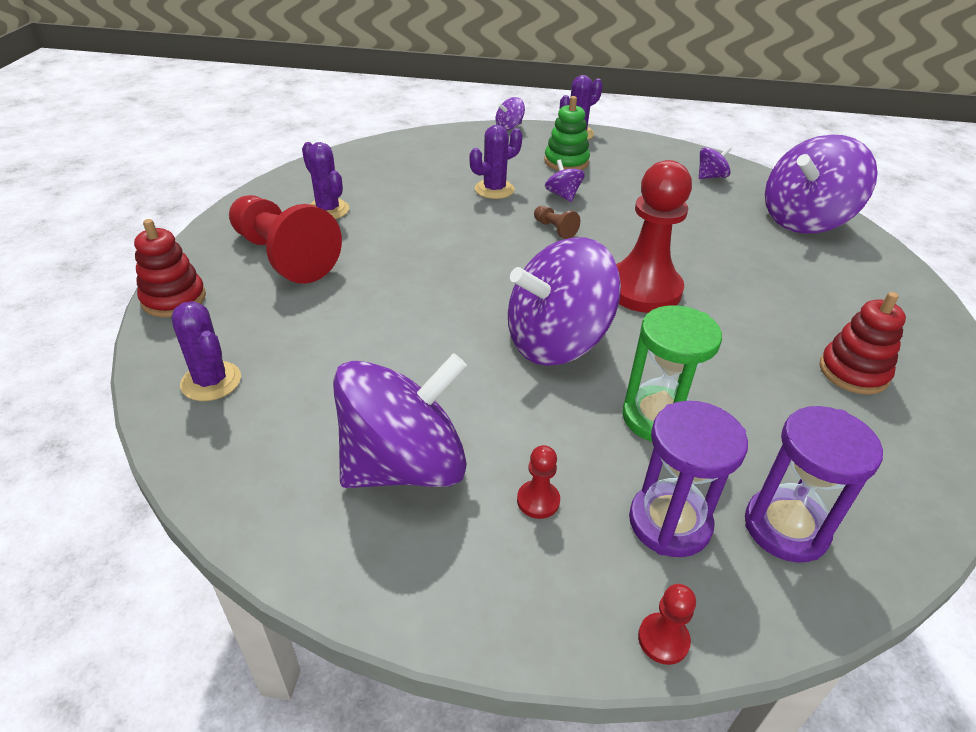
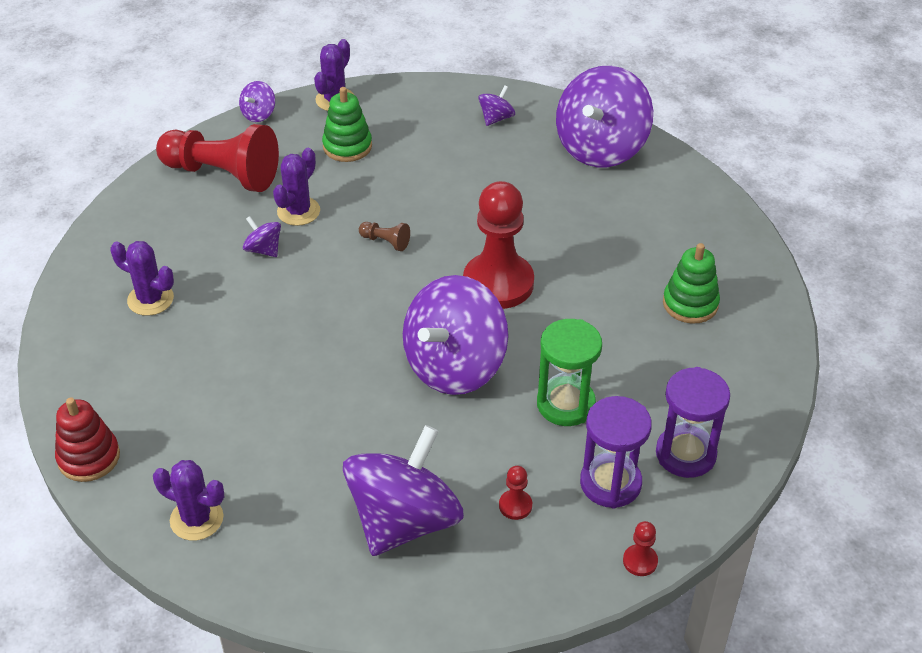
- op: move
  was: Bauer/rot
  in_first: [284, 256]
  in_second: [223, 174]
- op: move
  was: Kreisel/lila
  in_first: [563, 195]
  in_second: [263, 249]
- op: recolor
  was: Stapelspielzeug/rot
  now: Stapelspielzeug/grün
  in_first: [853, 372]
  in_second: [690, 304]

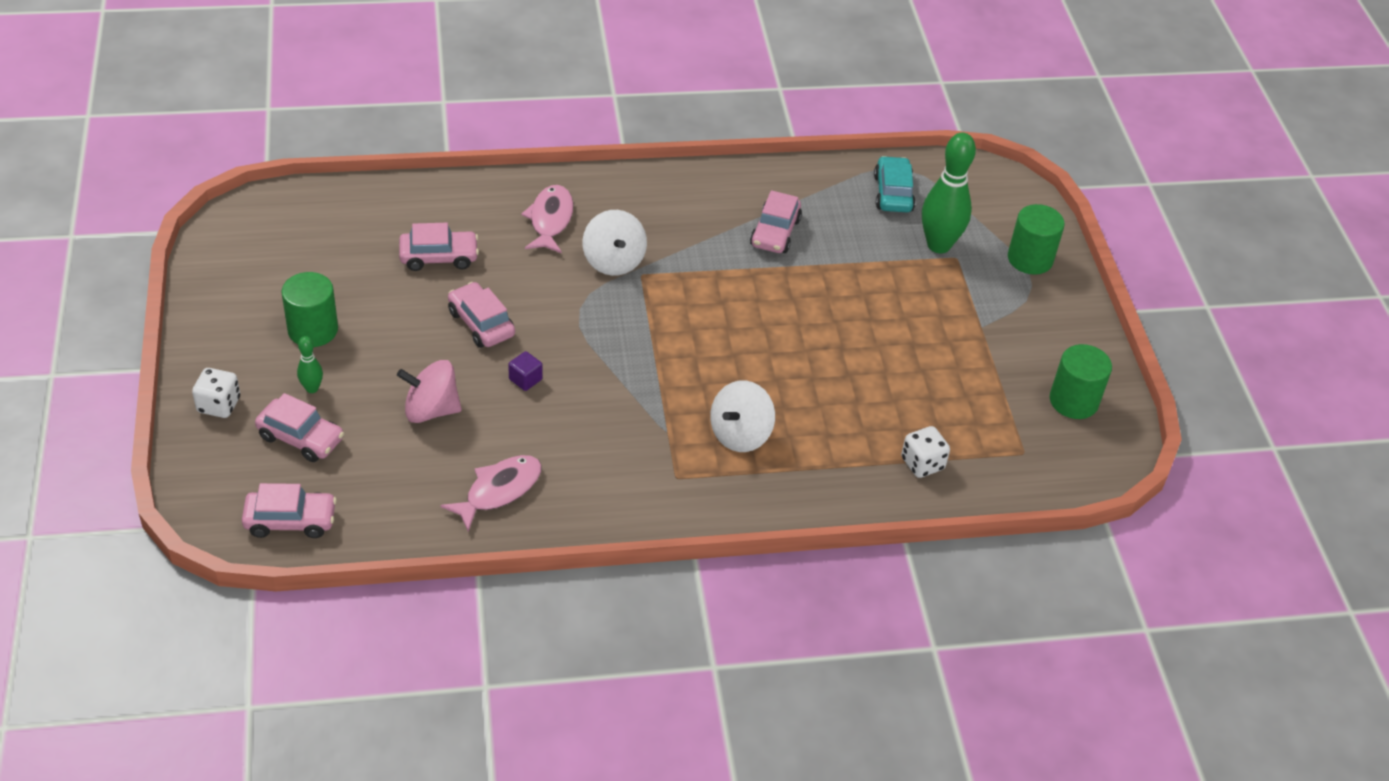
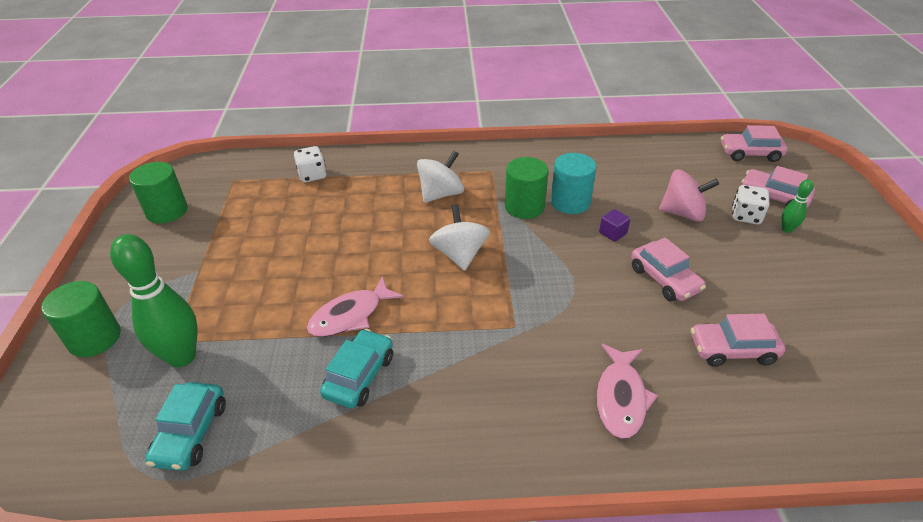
- op: move
  was: Fisch/rosa
  in_first: [499, 490]
  in_second: [350, 315]
- op: recolor
  was: Auto/rosa
  now: Auto/türkis
  in_first: [775, 233]
  in_second: [359, 376]
- op: move
  was: Kreisel/weiß
  in_first: [613, 261]
  in_second: [460, 255]
- op: move
  was: Vollzylinder/grün
  in_first: [313, 330]
  in_second: [524, 207]
- op: insert
  now: Vollzylinder/türkis
  in_second: [570, 202]
- op: move
  was: Spielwürfel/weiß
  in_first: [219, 405]
  in_second: [746, 216]

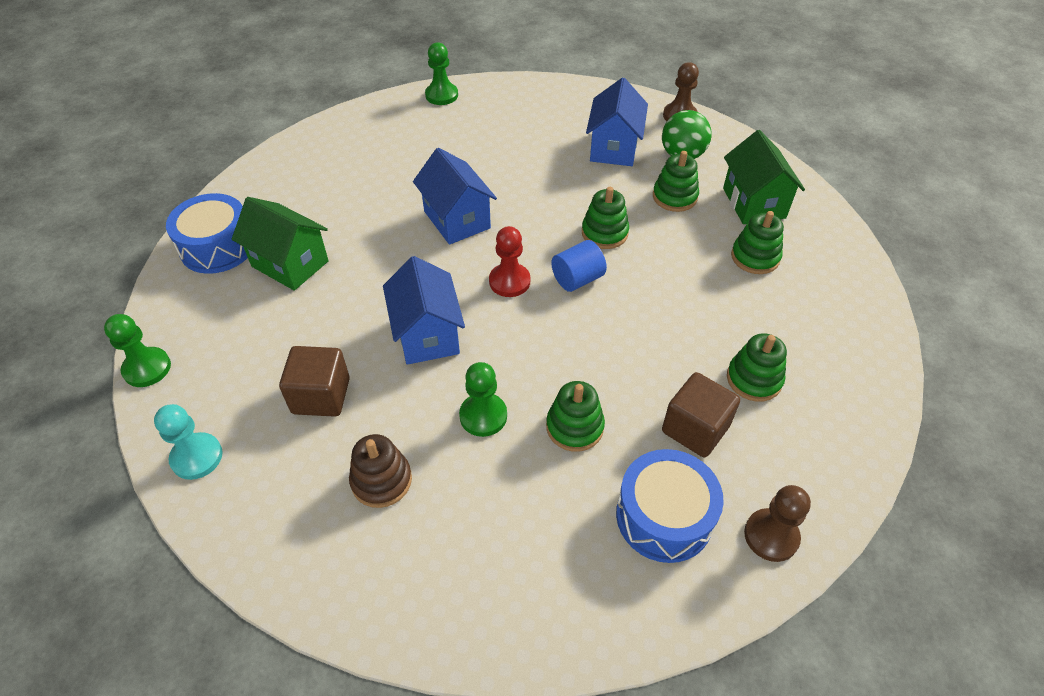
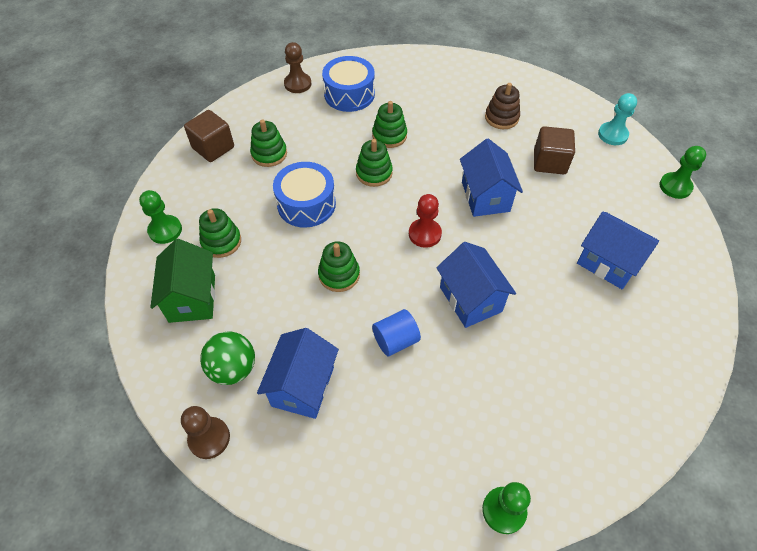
- op: move
  was: Bauer/grün
  in_first: [483, 416]
  in_second: [165, 230]
- op: move
  was: Kubus/braun
  in_first: [695, 429]
  in_second: [213, 148]
- op: move
  was: Trommel/blau
  in_first: [218, 247]
  in_second: [306, 204]
- op: move
  was: Stapelspielzeug/grün
  in_first: [674, 197]
  in_second: [374, 173]
- op: move
  was: Vollzylinder/blau
  in_first: [577, 279]
  in_second: [395, 340]
- op: recolor
  was: Haus/grün
  now: Haus/blau
  in_first: [290, 264]
  in_second: [608, 263]

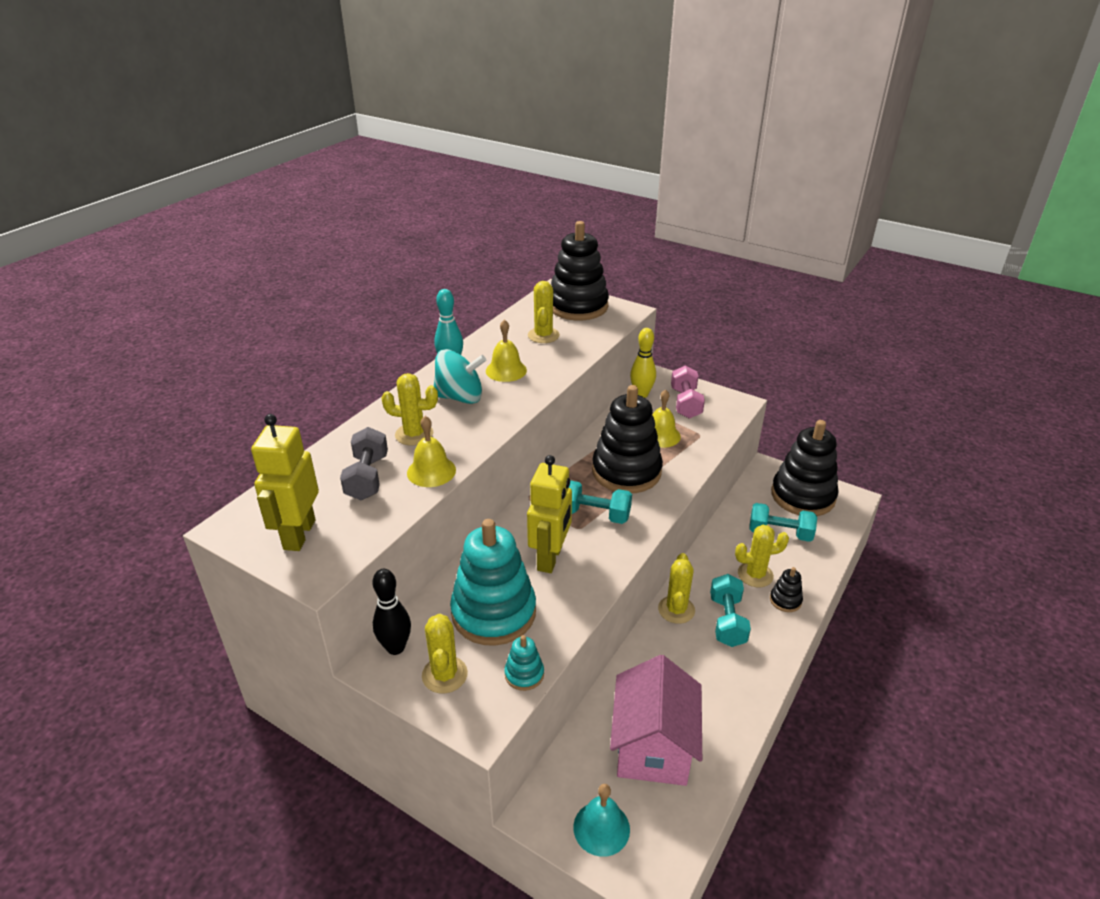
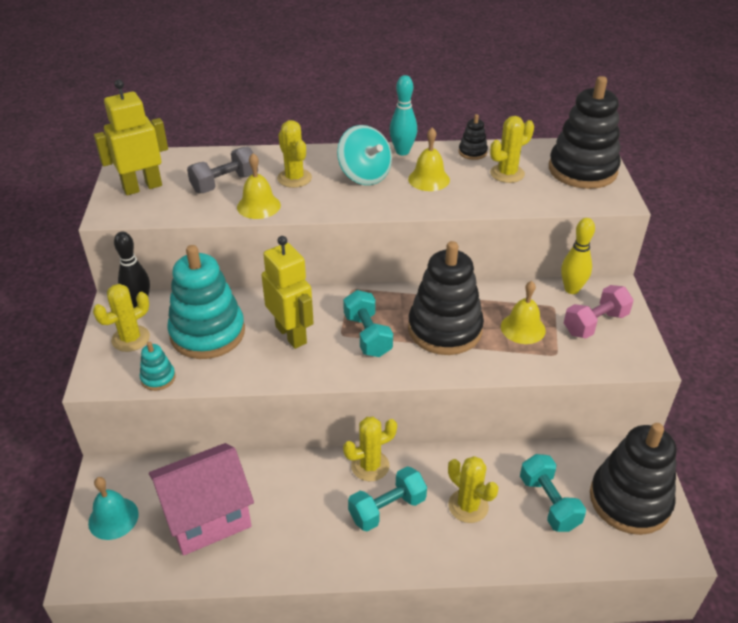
- op: rotate
  was: Roboter/gelb
  in_first: [550, 558]
  in_second: [291, 334]
  clockwise: -105
- op: move
  was: Stapelspielzeug/schwarz
  in_first: [785, 600]
  in_second: [472, 152]

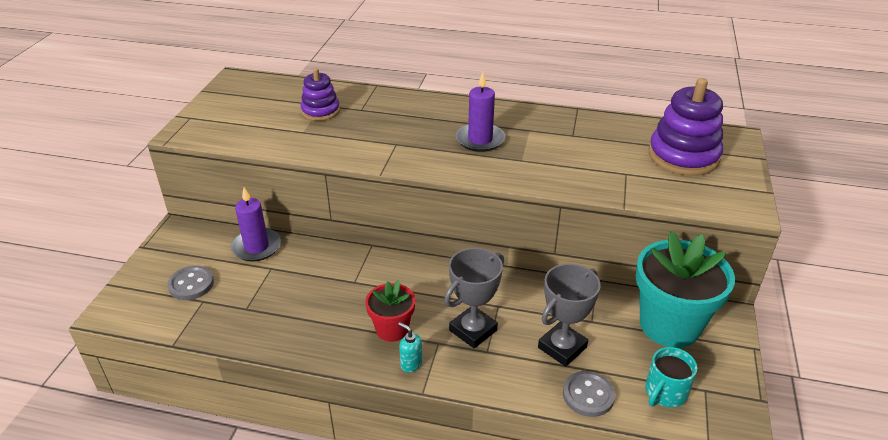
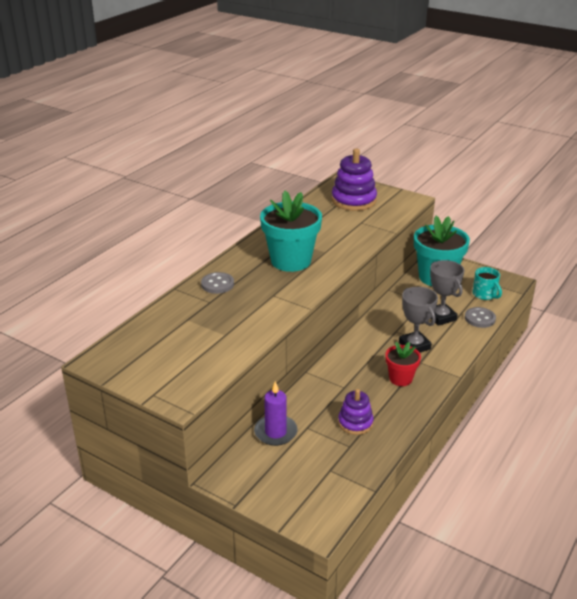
- op: move
  was: Knopf/grau
  in_first: [191, 284]
  in_second: [217, 284]
- op: replace
  was: Kerze/lila
  now: Blumentopf/türkis
  in_first: [480, 140]
  in_second: [291, 261]
- op: move
  was: Stapelspielzeug/lila
  in_first: [320, 111]
  in_second: [355, 423]
- op: delete
  was: Seifenspender/türkis
  in_first: [411, 364]

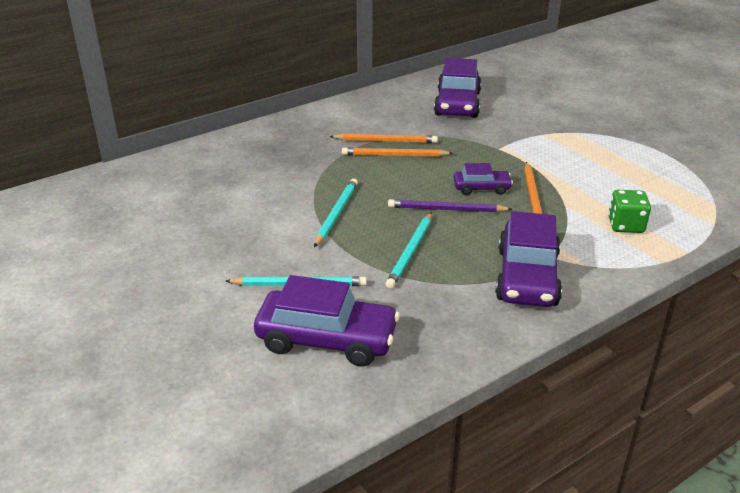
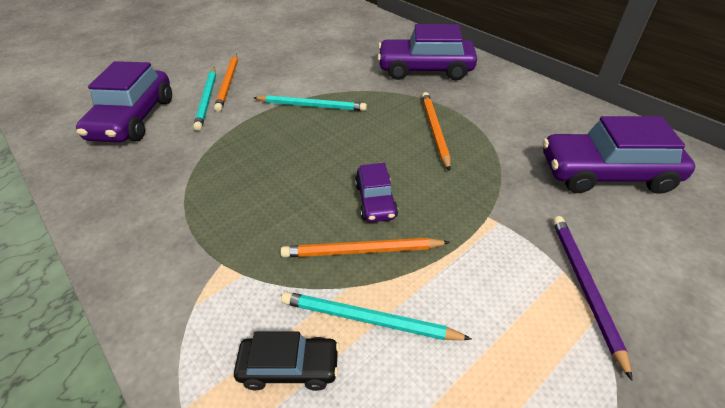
- op: move
  was: Bleistift/orange
  in_first: [386, 141]
  in_second: [228, 83]
- op: replace
  was: Spielwürfel/grün
  now: Auto/schwarz
  in_first: [625, 225]
  in_second: [289, 367]
- op: move
  was: Bleistift/türkis
  in_first: [410, 252]
  in_second: [368, 319]
- op: move
  was: Auto/lila
  in_first: [527, 277]
  in_second: [425, 70]
- op: move
  was: Bleistift/lila
  in_first: [446, 209]
  in_second: [584, 287]

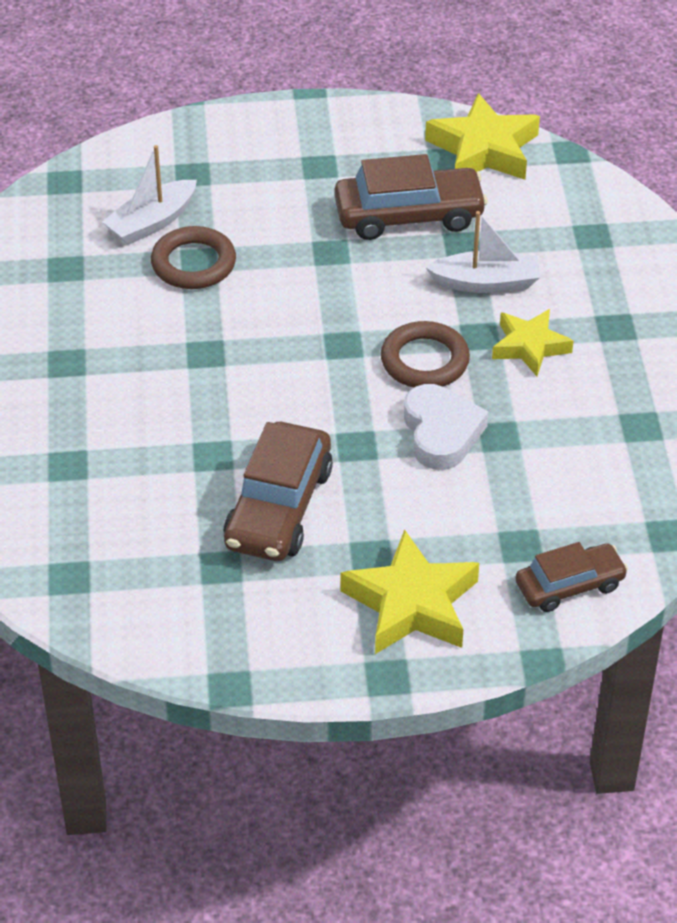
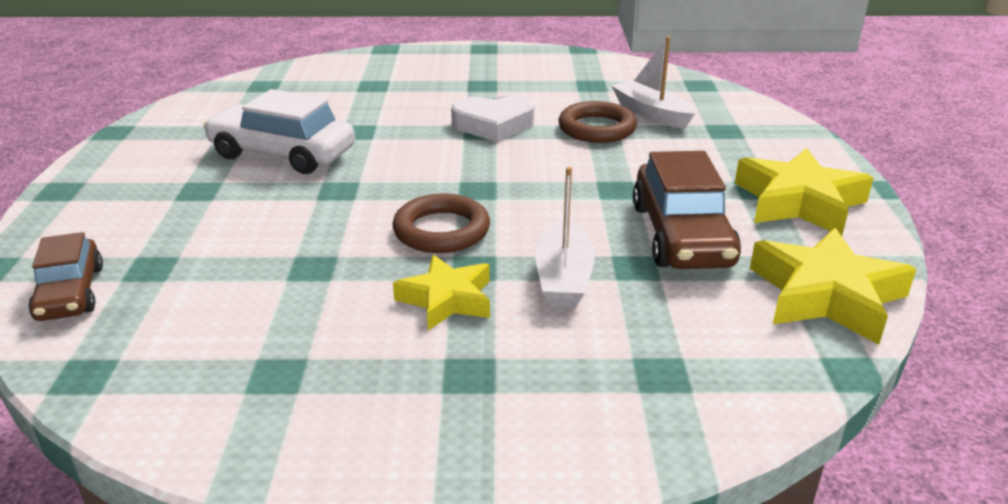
- op: recolor
  was: Auto/braun
  now: Auto/weiß
  in_first: [278, 507]
  in_second: [283, 154]
- op: move
  was: Herz/weiß
  in_first: [441, 432]
  in_second: [493, 125]
- op: move
  was: Stern/gelb
  in_first: [412, 603]
  in_second: [799, 202]

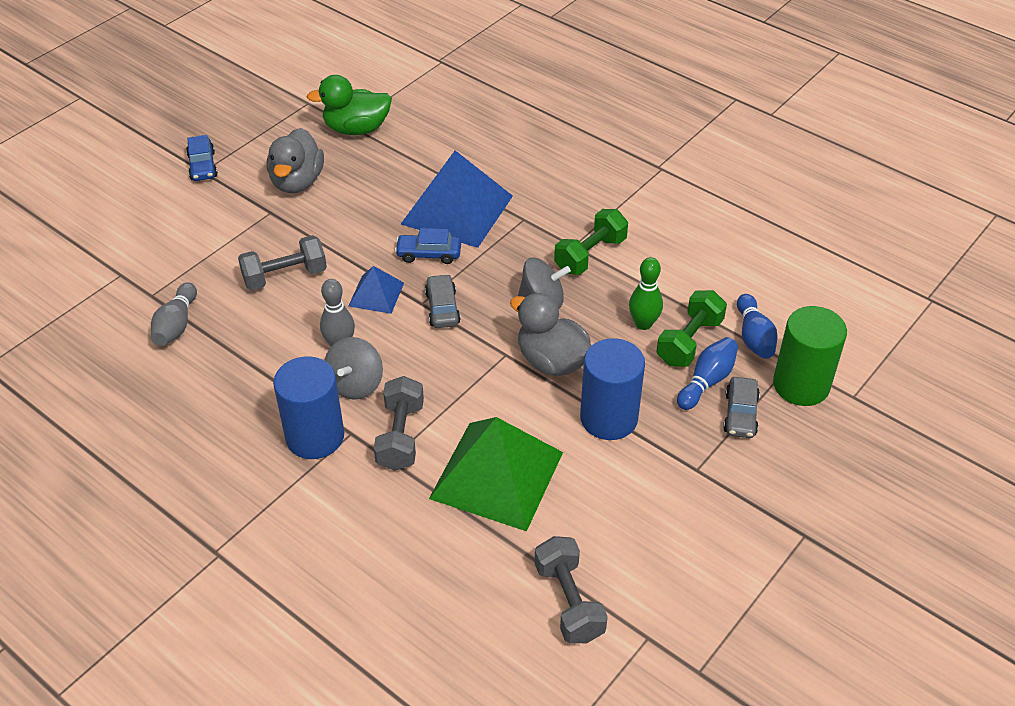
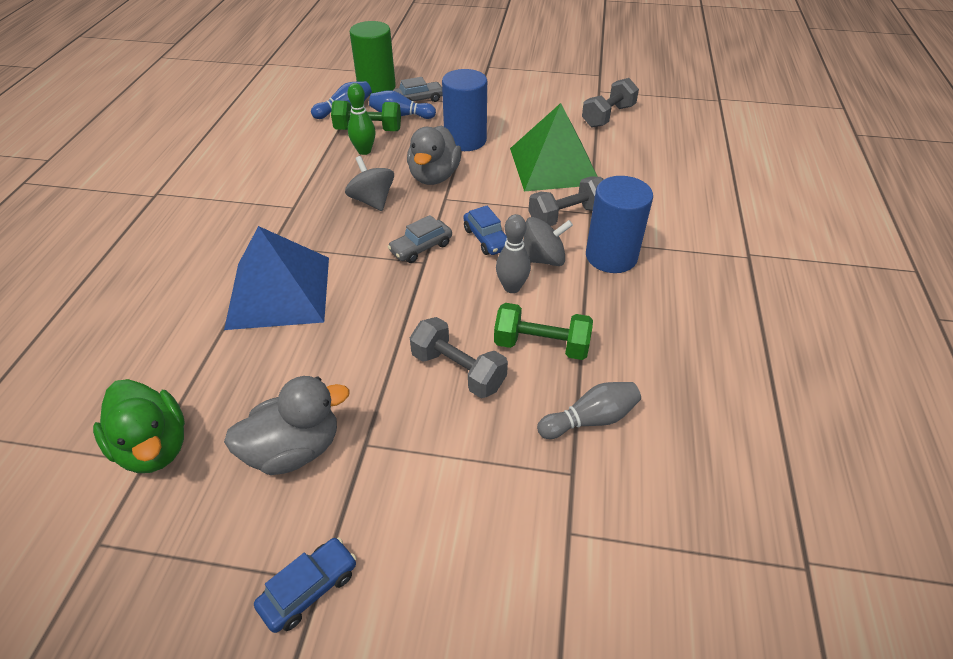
- op: move
  was: Auto/blau
  in_first: [429, 254]
  in_second: [486, 239]
- op: move
  was: Hantel/grün
  in_first: [590, 255]
  in_second: [541, 345]
- op: delete
  was: Pyramide/blau
  in_first: [376, 294]

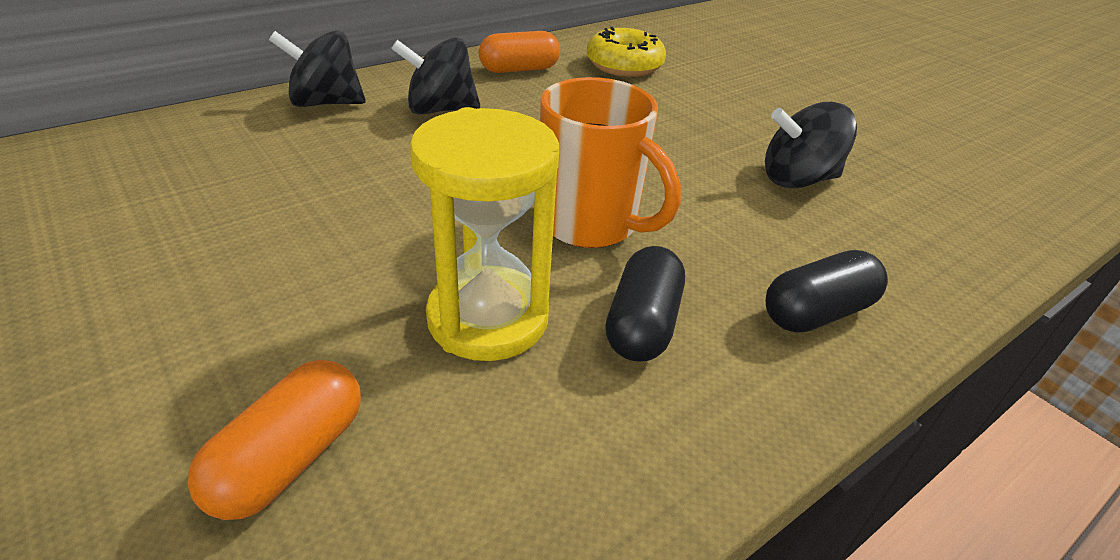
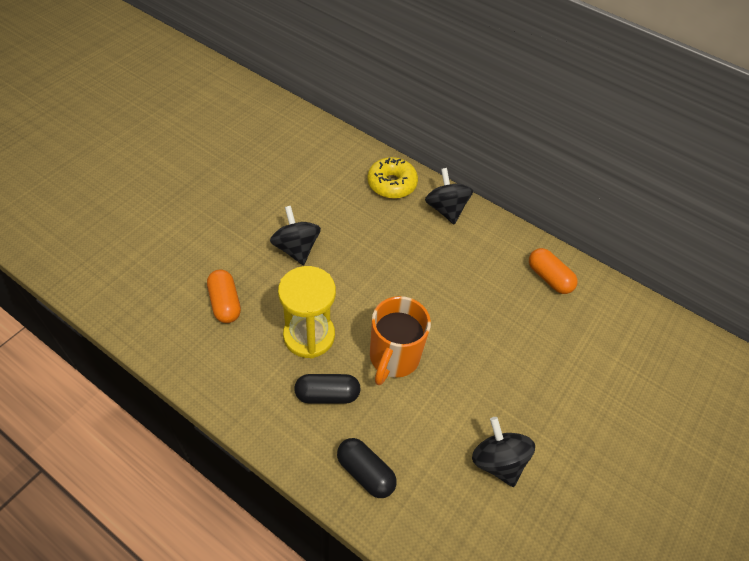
- op: rotate
  was: Kapsel/orange
  in_first: [290, 458]
  in_second: [225, 303]
  clockwise: 60
- op: move
  was: Kreisel/schwarz
  in_first: [440, 110]
  in_second: [296, 248]
- op: move
  was: Donut/gelb
  in_first: [624, 65]
  in_second: [391, 184]

